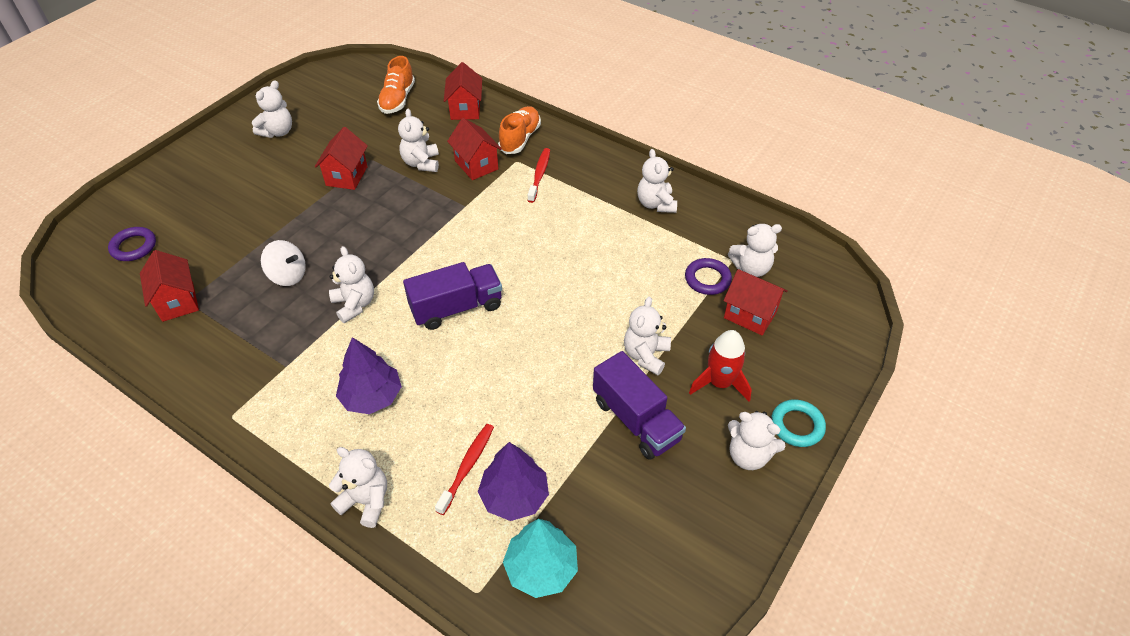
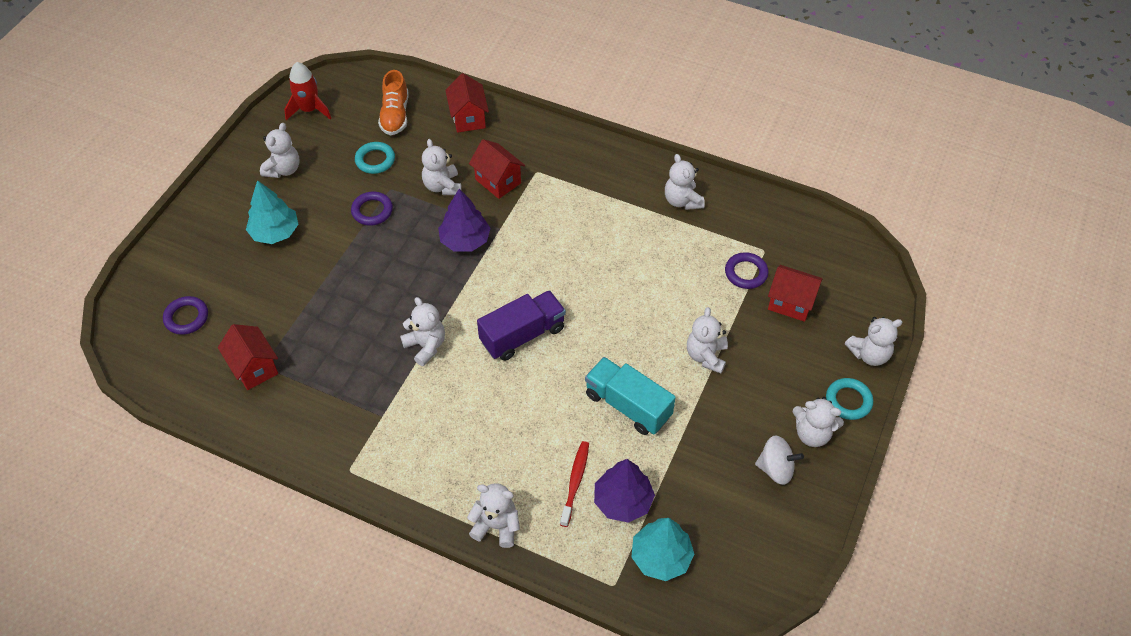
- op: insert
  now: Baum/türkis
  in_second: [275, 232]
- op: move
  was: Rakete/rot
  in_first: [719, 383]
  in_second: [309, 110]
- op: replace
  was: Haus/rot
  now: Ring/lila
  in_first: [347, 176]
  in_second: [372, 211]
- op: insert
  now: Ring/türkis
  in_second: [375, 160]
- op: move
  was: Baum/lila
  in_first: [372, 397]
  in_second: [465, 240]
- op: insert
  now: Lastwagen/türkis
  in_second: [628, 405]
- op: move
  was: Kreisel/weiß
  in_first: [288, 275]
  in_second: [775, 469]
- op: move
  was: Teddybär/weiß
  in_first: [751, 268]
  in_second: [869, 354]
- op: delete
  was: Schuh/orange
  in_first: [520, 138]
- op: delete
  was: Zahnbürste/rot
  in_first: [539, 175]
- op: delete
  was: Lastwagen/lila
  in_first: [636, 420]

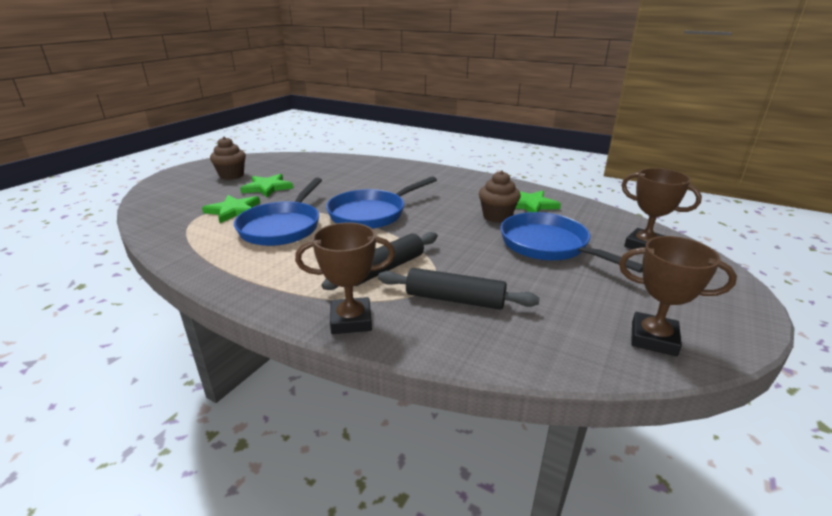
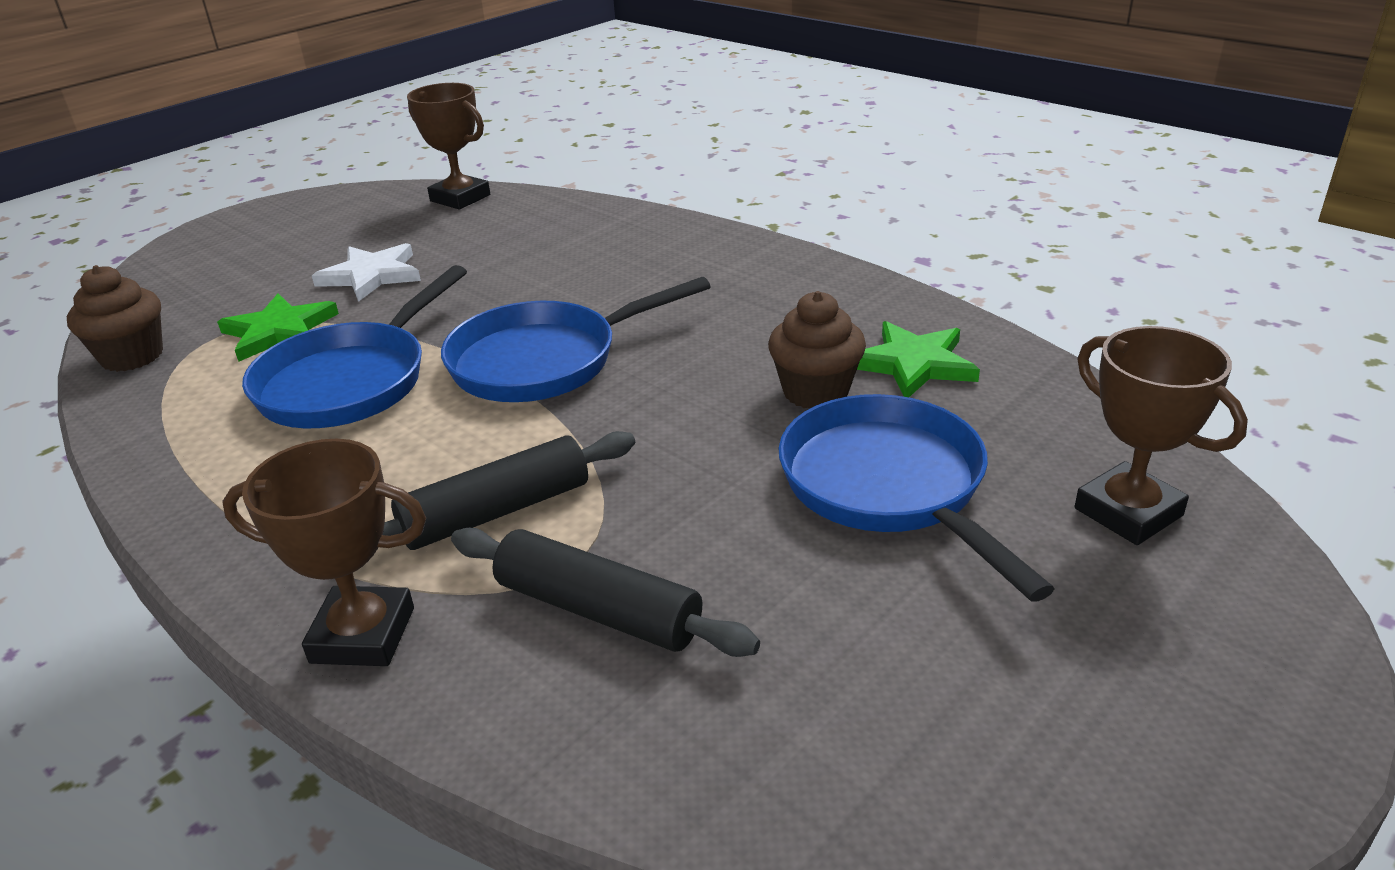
- op: move
  was: Muffin/braun
  in_first: [231, 175]
  in_second: [132, 356]
- op: recolor
  was: Stern/grün
  now: Stern/weiß
  in_first: [267, 188]
  in_second: [371, 276]
- op: move
  was: Pokal/braun
  in_first: [653, 338]
  in_second: [460, 198]

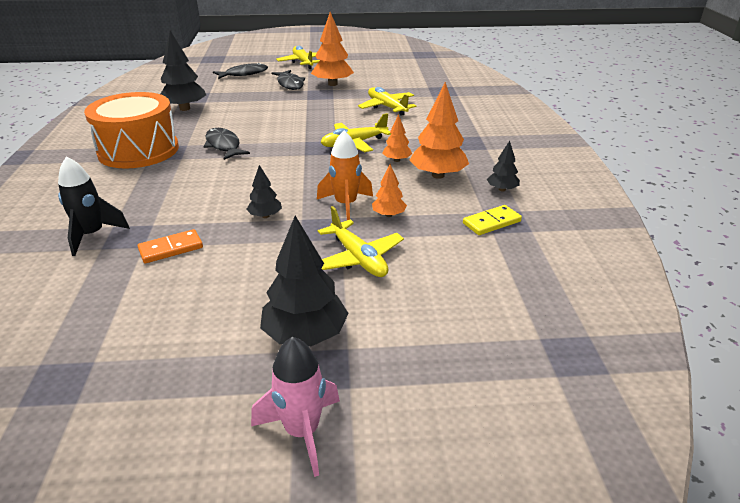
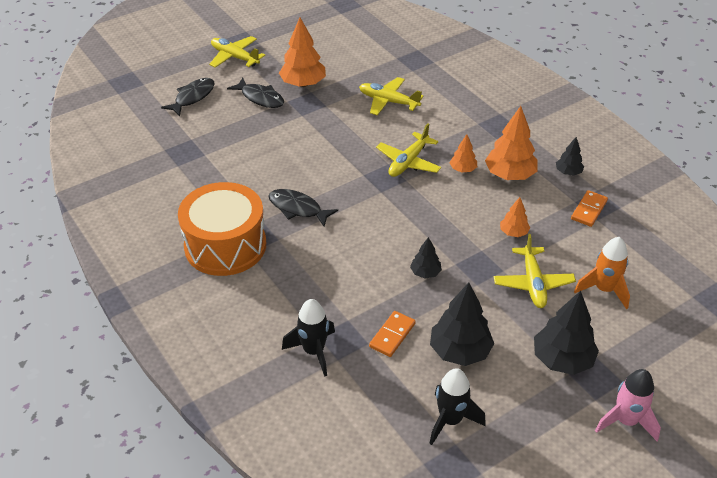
- op: insert
  now: Rakete/schwarz
  in_second: [450, 420]
- op: move
  was: Baum/schwarz
  in_first: [185, 108]
  in_second: [459, 351]
- op: rotate
  was: Flugzeug/gelb
  in_first: [358, 258]
  in_second: [533, 283]
  clockwise: 60
- op: recolor
  was: Dominostein/gelb
  now: Dominostein/orange
  in_first: [491, 222]
  in_second: [588, 210]
- op: move
  was: Rakete/orange
  in_first: [346, 205]
  in_second: [604, 289]

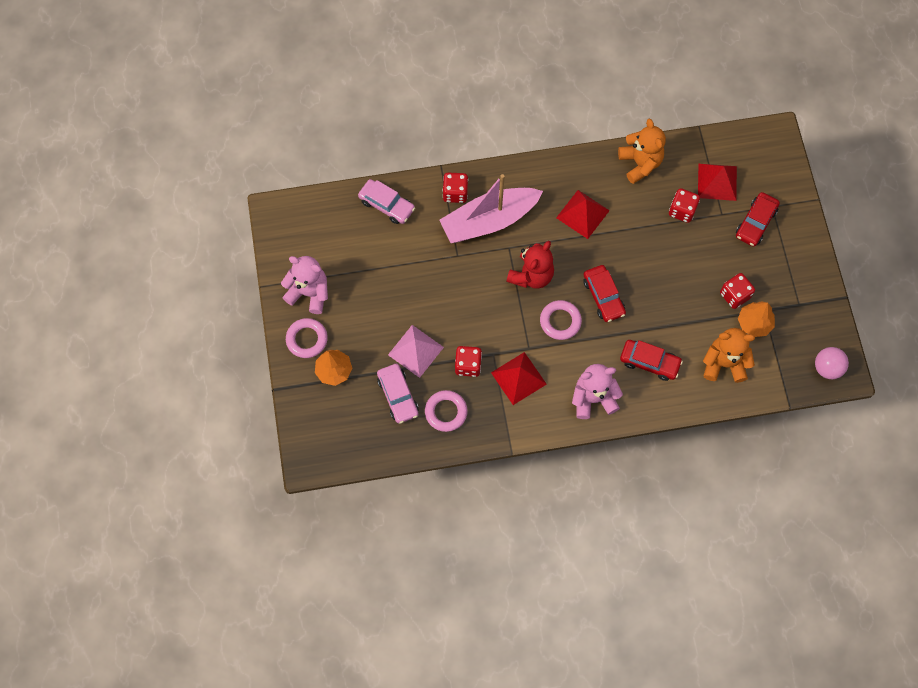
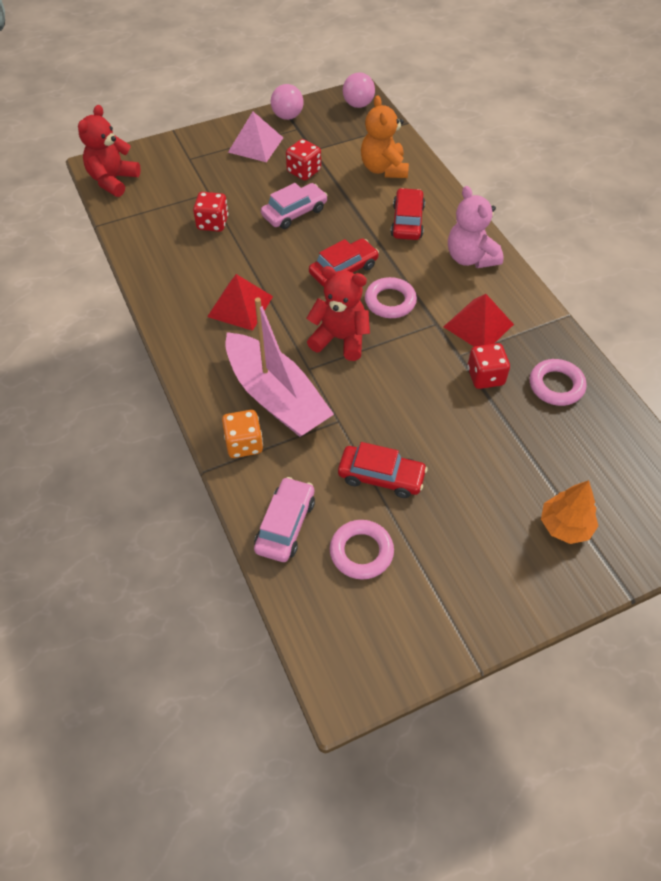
- op: insert
  now: Teddybär/rot
  in_second: [113, 180]
- op: recolor
  was: Spielwürfel/rot
  now: Spielwürfel/orange
  in_first: [455, 193]
  in_second: [244, 444]
- op: move
  was: Pyramide/rosa
  in_first: [415, 351]
  in_second: [255, 145]
- op: move
  was: Auto/rosa
  in_first: [398, 396]
  in_second: [294, 212]
- op: insert
  now: Ball/rosa
  in_second: [287, 116]
- op: move
  was: Ring/rosa
  in_first: [307, 339]
  in_second: [361, 552]
- op: move
  was: Auto/rot
  in_first: [755, 222]
  in_second: [381, 476]
- op: delete
  was: Teddybär/rosa
  in_first: [309, 293]
- op: delete
  was: Teddybär/orange
  in_first: [640, 163]
- op: delete
  was: Pyramide/rot
  in_first: [717, 182]
- op: delete
  was: Baum/orange
  in_first: [754, 323]

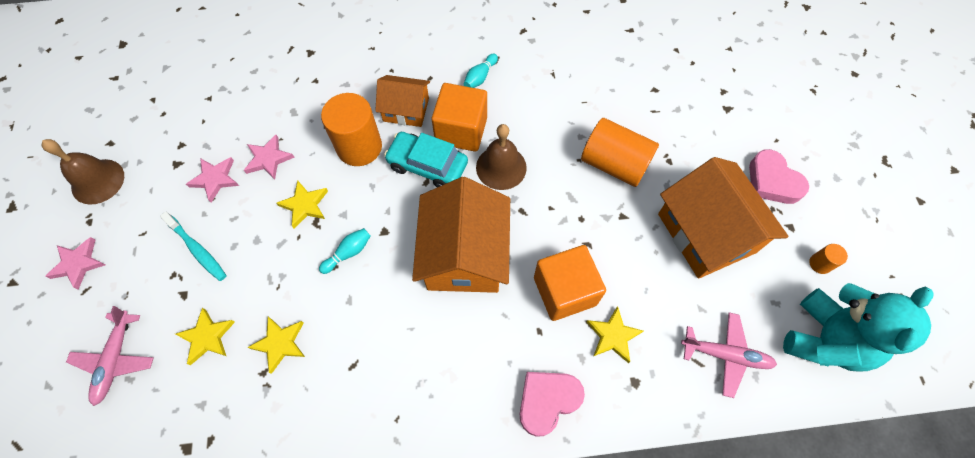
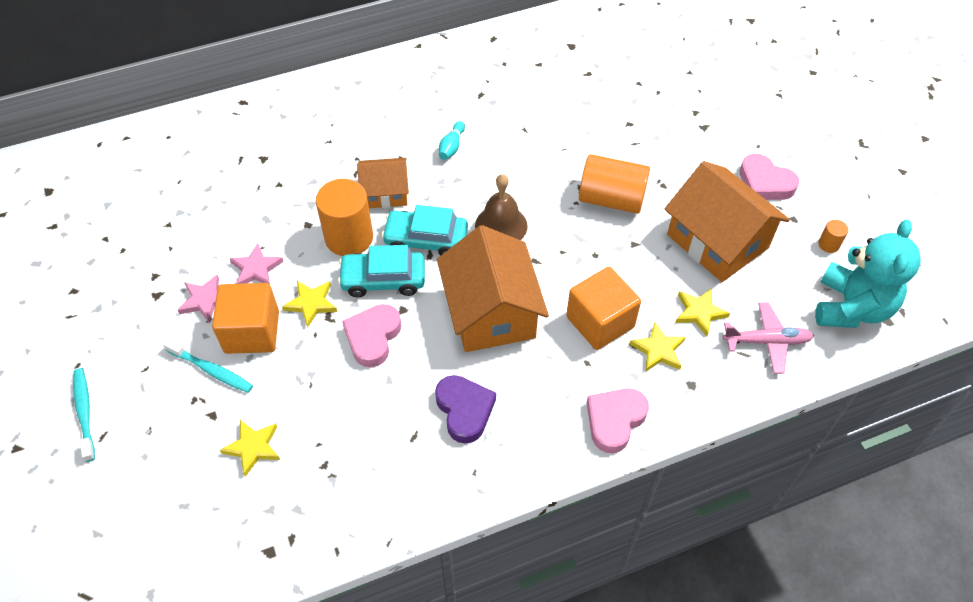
- op: replace
  was: Stern/rosa
  now: Zahnbürste/türkis
  in_first: [78, 264]
  in_second: [84, 413]
- op: move
  was: Kubus/orange
  in_first: [461, 130]
  in_second: [252, 332]
- op: insert
  now: Auto/türkis
  in_second: [383, 279]
- op: replace
  was: Bowlingkegel/türkis
  now: Herz/rosa
  in_first: [348, 253]
  in_second: [373, 337]
- op: insert
  now: Herz/lila
  in_second: [464, 410]
- op: move
  was: Stern/gelb
  in_first: [280, 343]
  in_second: [699, 312]
- op: delete
  was: Glocke/braun
  in_first: [97, 181]
- op: delete
  was: Flugzeug/rosa
  in_first: [116, 359]

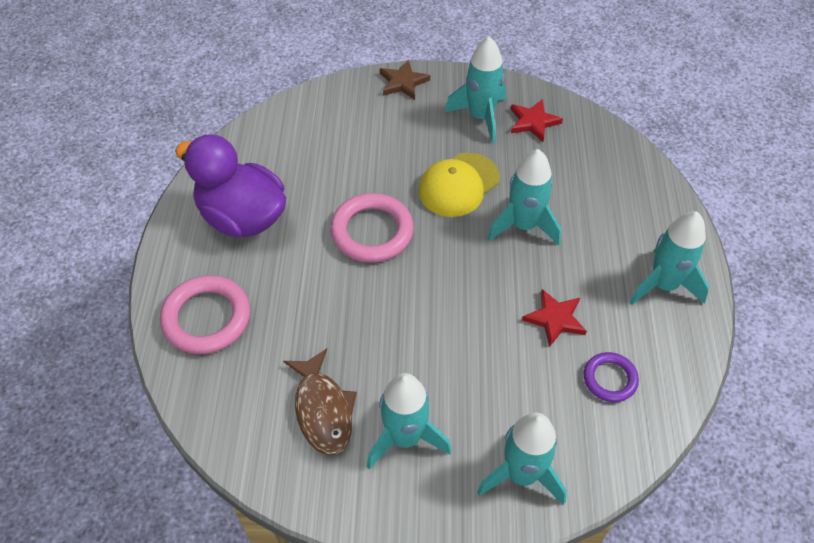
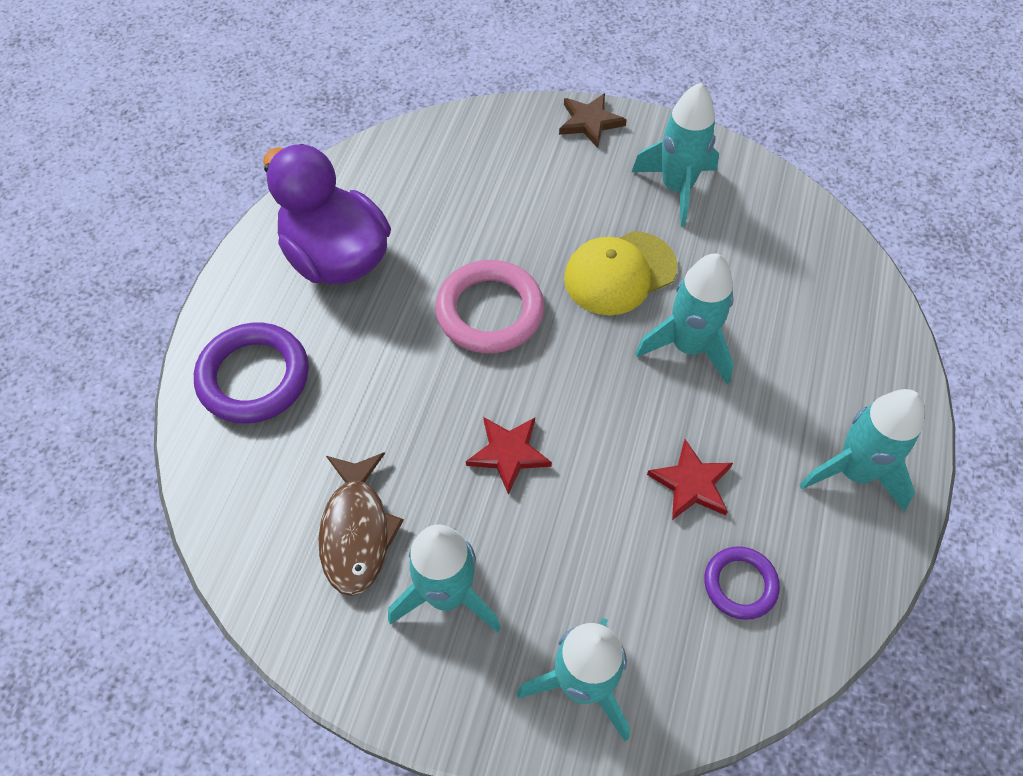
- op: recolor
  was: Ring/rosa
  now: Ring/lila
  in_first: [206, 318]
  in_second: [254, 377]
- op: move
  was: Stern/rot
  in_first: [533, 122]
  in_second: [508, 453]

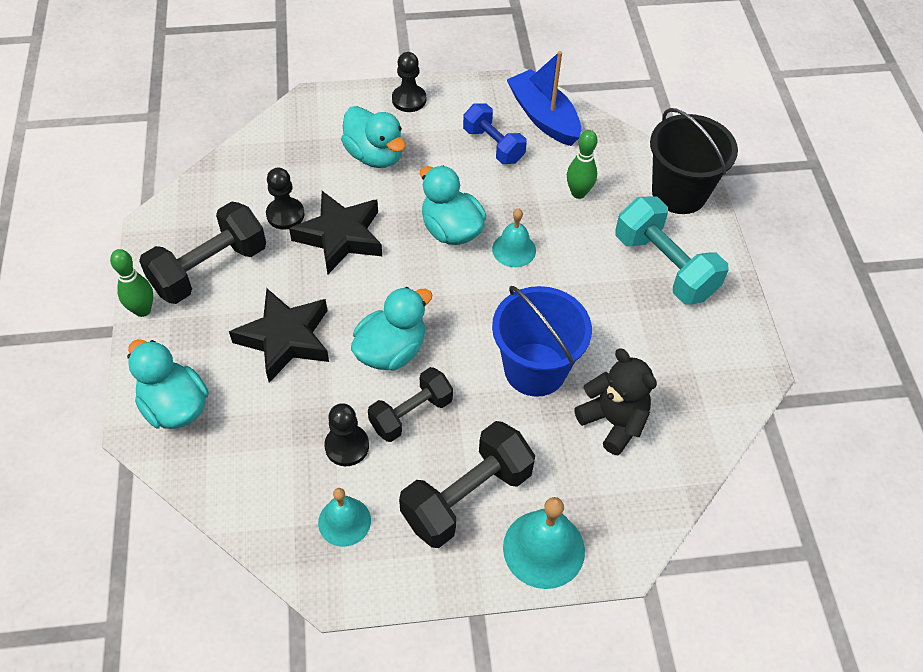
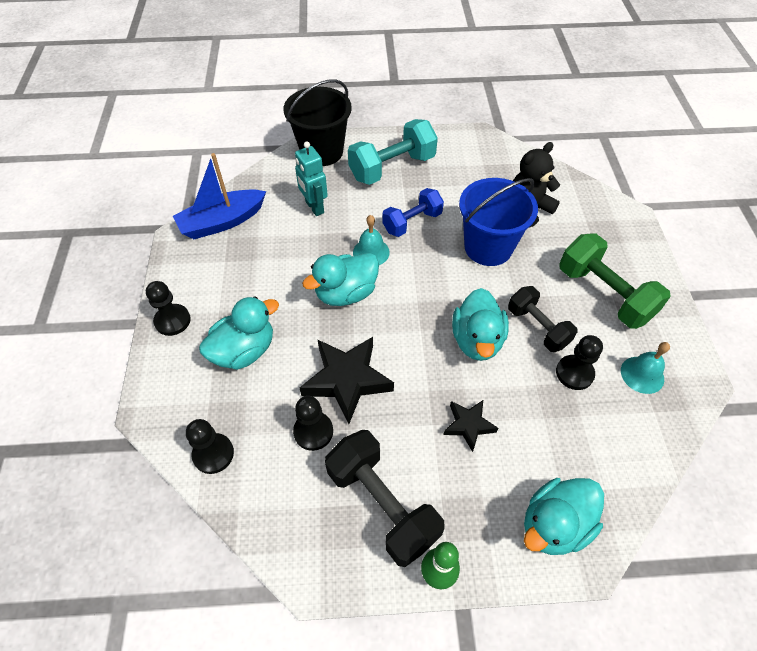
- op: insert
  now: Bauer/schwarz
  in_second: [213, 454]
- op: replace
  was: Bowlingkegel/grün
  now: Roboter/türkis
  in_first: [578, 193]
  in_second: [314, 207]
- op: move
  was: Hantel/blau
  in_first: [493, 145]
  in_second: [412, 222]
- op: resize
  was: Stern/schwarz
  in_first: [285, 339]
  in_second: [468, 425]
  ratio: 0.56
- op: rotate
  was: Ente/türkis
  in_first: [391, 351]
  in_second: [477, 340]
  clockwise: -135
- op: recolor
  was: Hantel/schwarz
  now: Hantel/grün
  in_first: [467, 497]
  in_second: [604, 294]
- op: delete
  was: Glocke/türkis
  in_first: [543, 548]

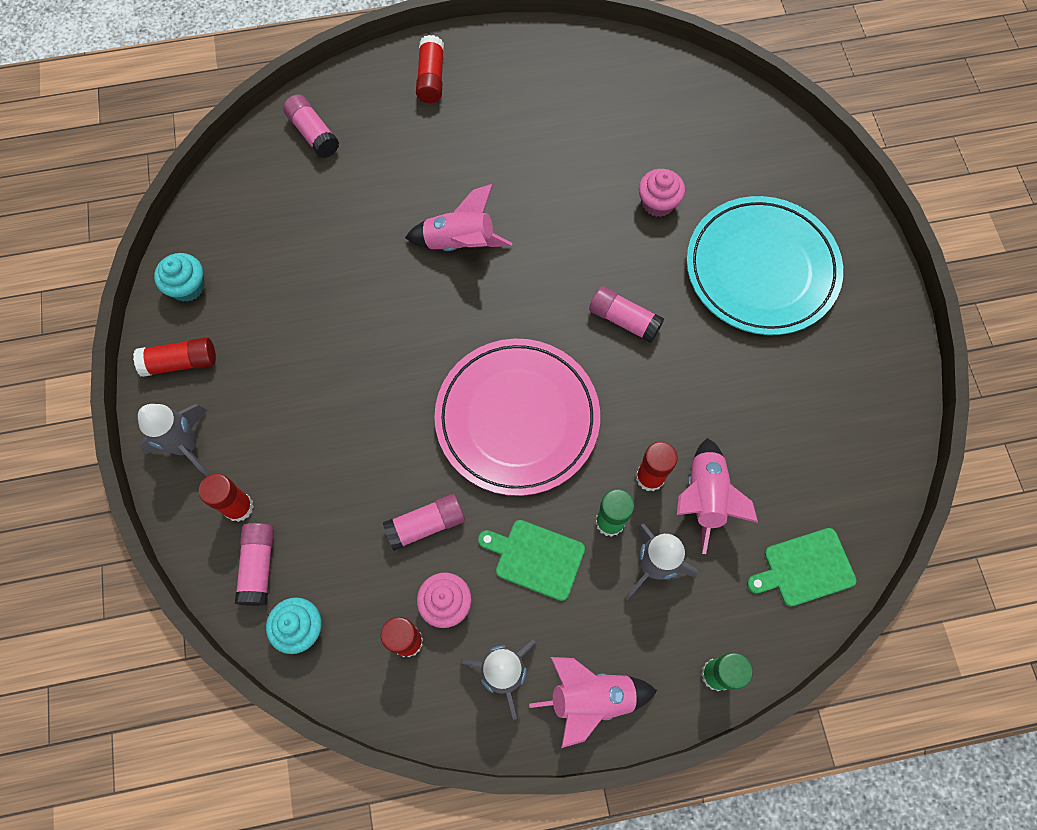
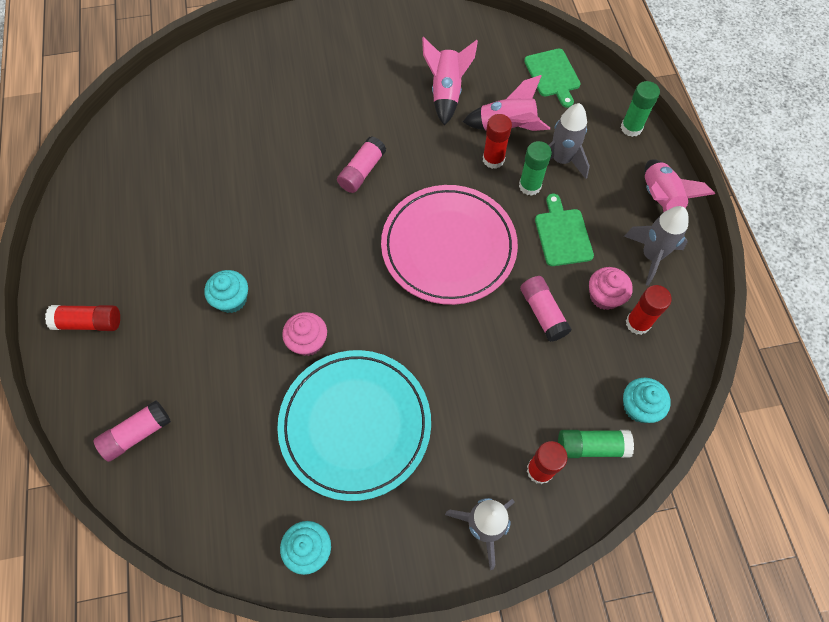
- op: insert
  now: Muffin/türkis
  in_second: [231, 299]
- op: move
  was: Teller/türkis
  in_first: [761, 269]
  in_second: [355, 425]
- op: move
  was: Muffin/rosa
  in_first: [658, 203]
  in_second: [308, 341]
- op: move
  was: Rakete/rosa
  in_first: [459, 243]
  in_second: [446, 93]
- op: rotate
  was: Schneidebrett/grün
  in_first: [536, 558]
  in_second: [562, 234]
  clockwise: 150
- op: recolor
  was: Klebestift/rosa
  now: Klebestift/grün
  in_first: [259, 566]
  in_second: [591, 446]
- op: delete
  was: Klebestift/rot
  in_first: [180, 362]

